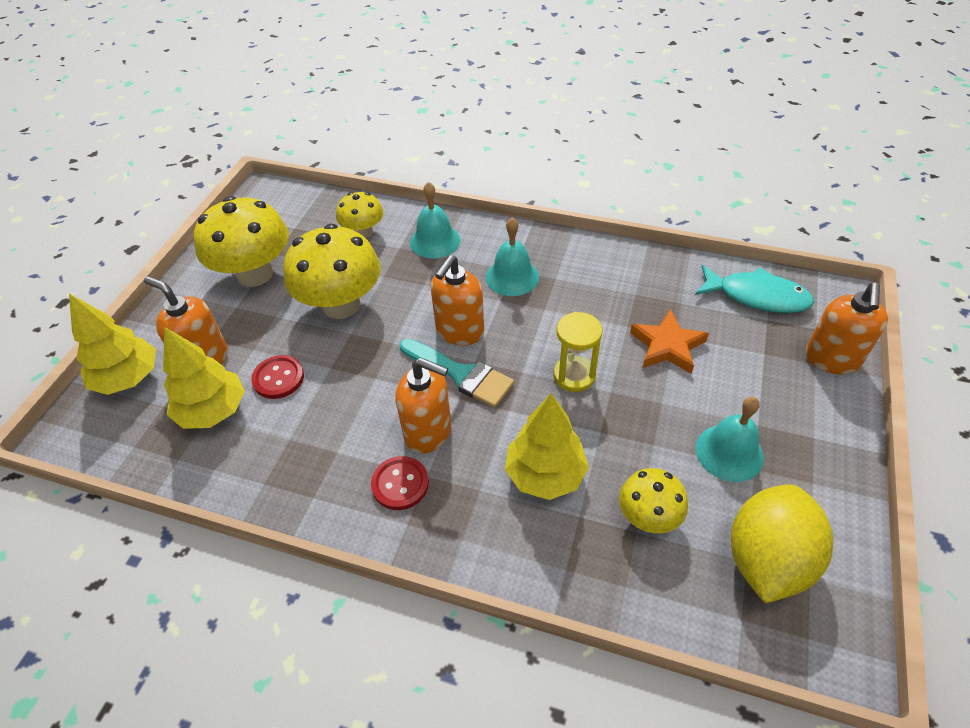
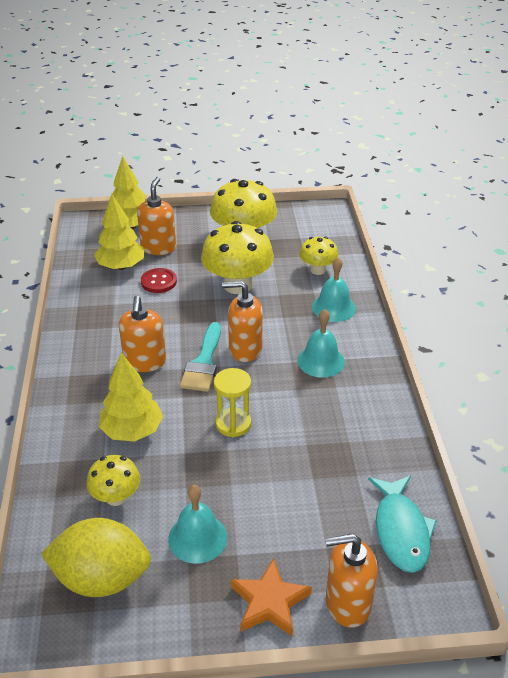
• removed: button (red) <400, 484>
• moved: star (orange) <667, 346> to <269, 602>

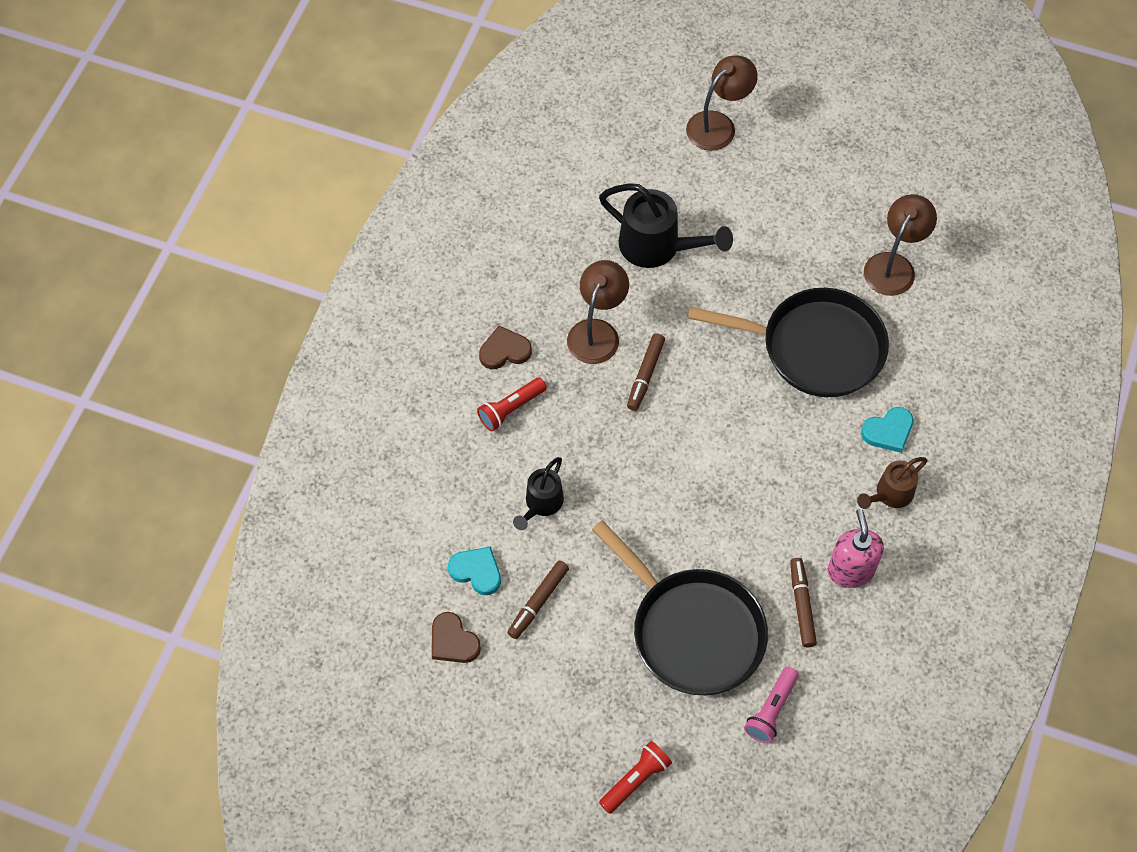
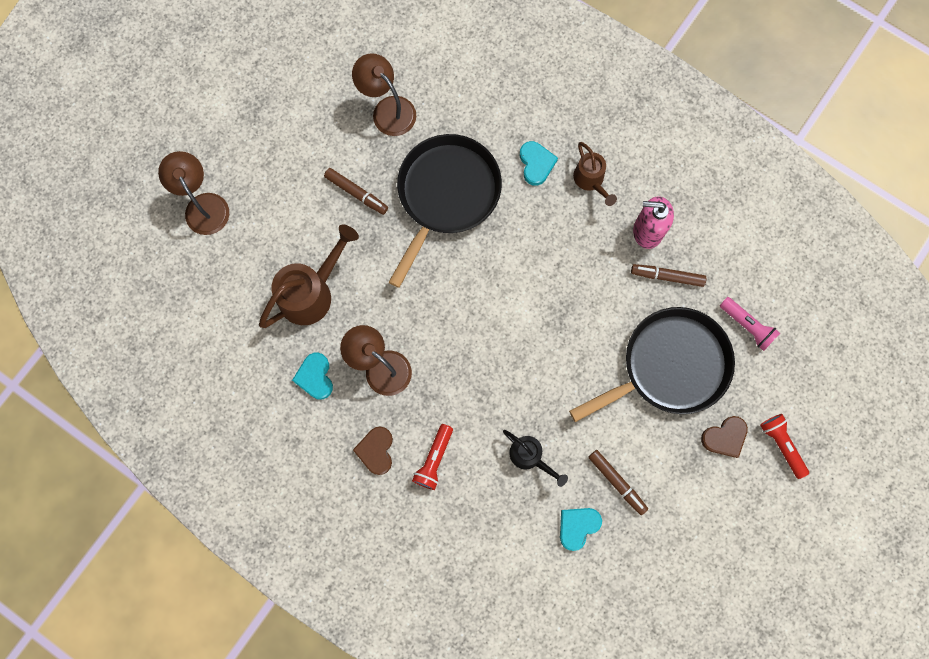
• added: heart (turquoise) <315, 377>
• moved: heart (brown) <453, 641> to <725, 437>
• moved: marker (brown) <645, 375> to <356, 193>
• recoloured: watering can (black) <657, 247> to watering can (brown) <311, 292>
• turned: flashlight (red) <511, 409> = <434, 459> 45 degrees clockwise

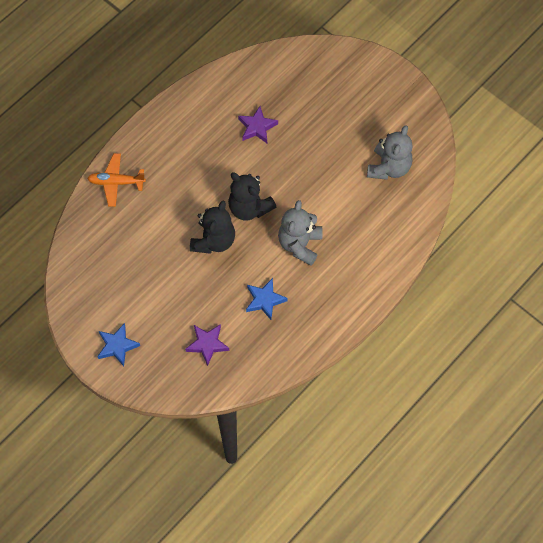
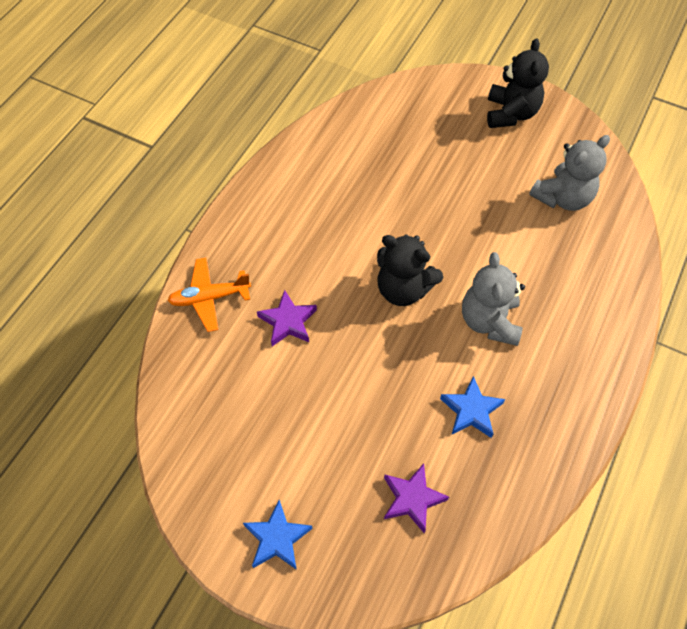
• moved: teddy bear (black) <213, 240> to <510, 113>
• moved: star (purple) <257, 127> to <288, 322>
• turned: teddy bear (grey) <389, 167> = <562, 198> 45 degrees clockwise

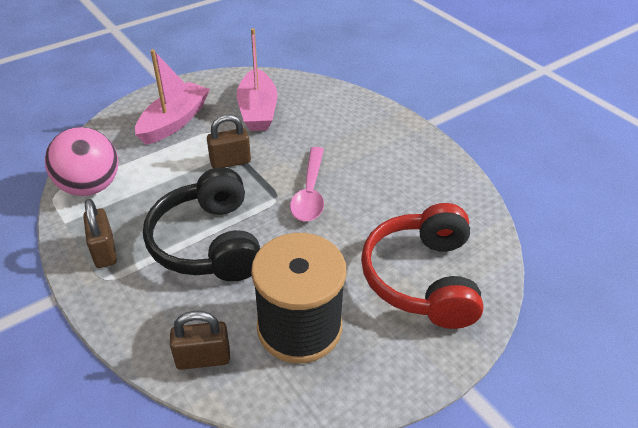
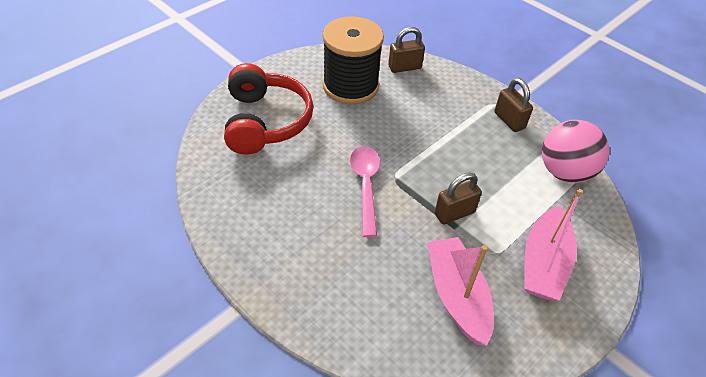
• removed: headphones (black) <208, 242>

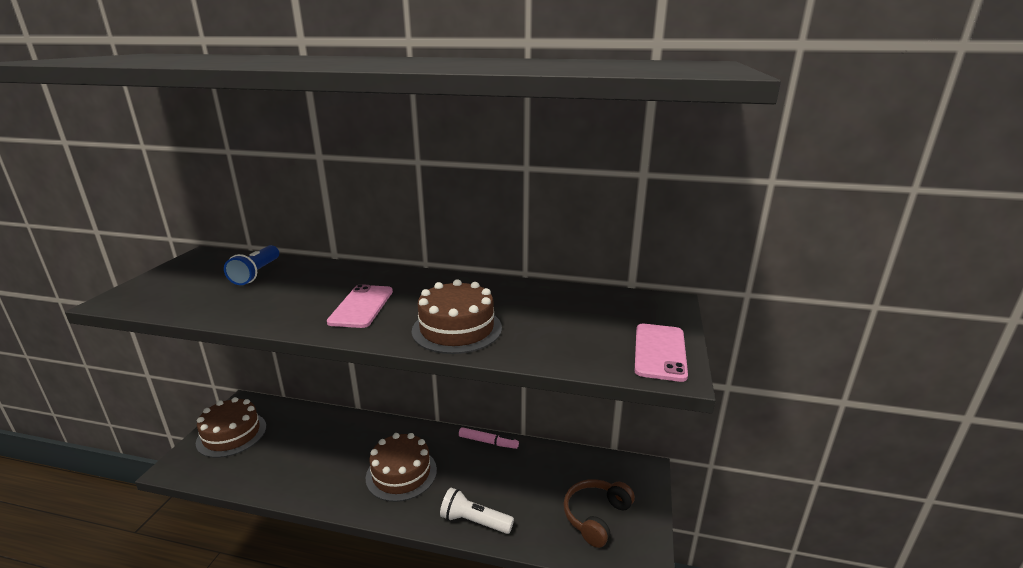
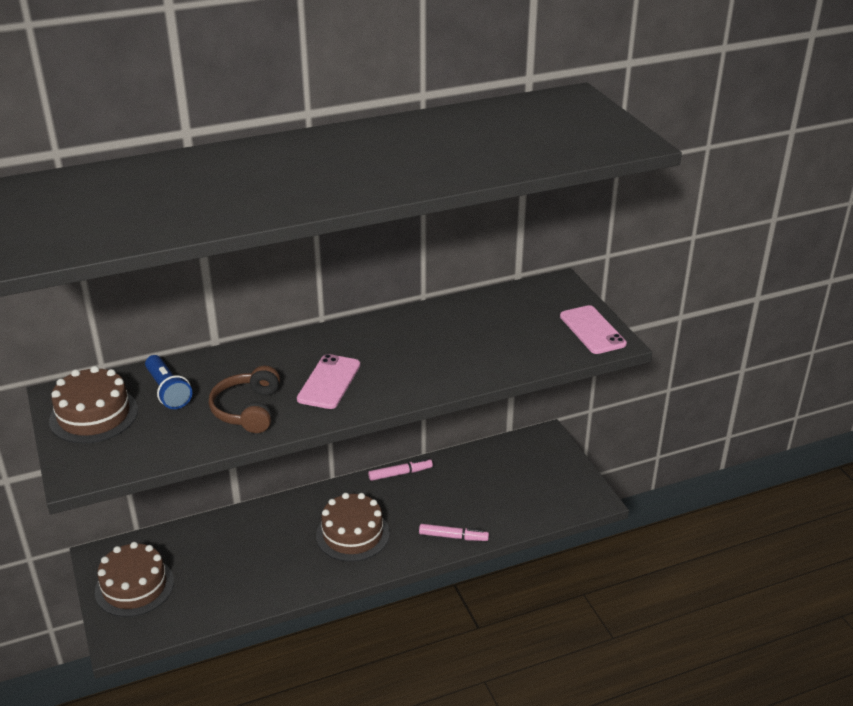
• moved: cake (brown) <457, 329> to <94, 415>
• moved: headphones (brown) <596, 516> to <247, 410>
• replaced: flashlight (white) <474, 521> to marker (pink) <453, 536>
• turned: phone (pink) <361, 306> = <329, 382> 45 degrees clockwise

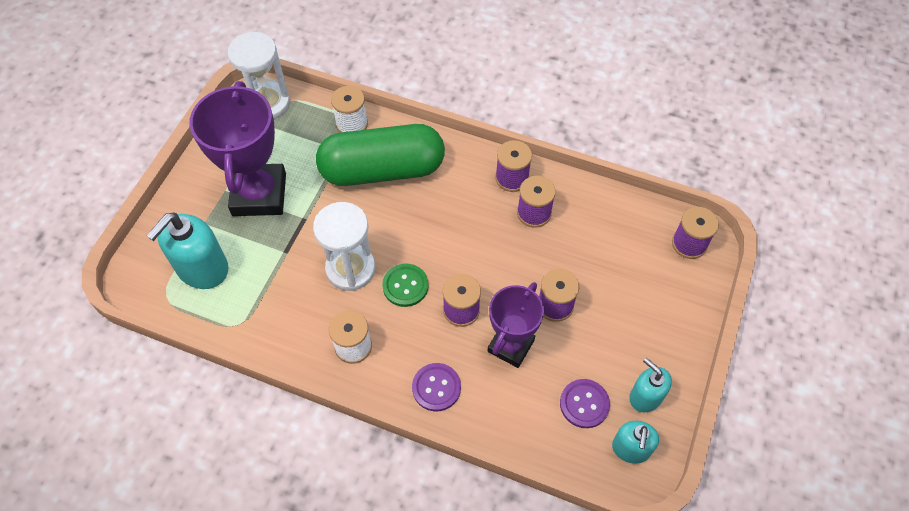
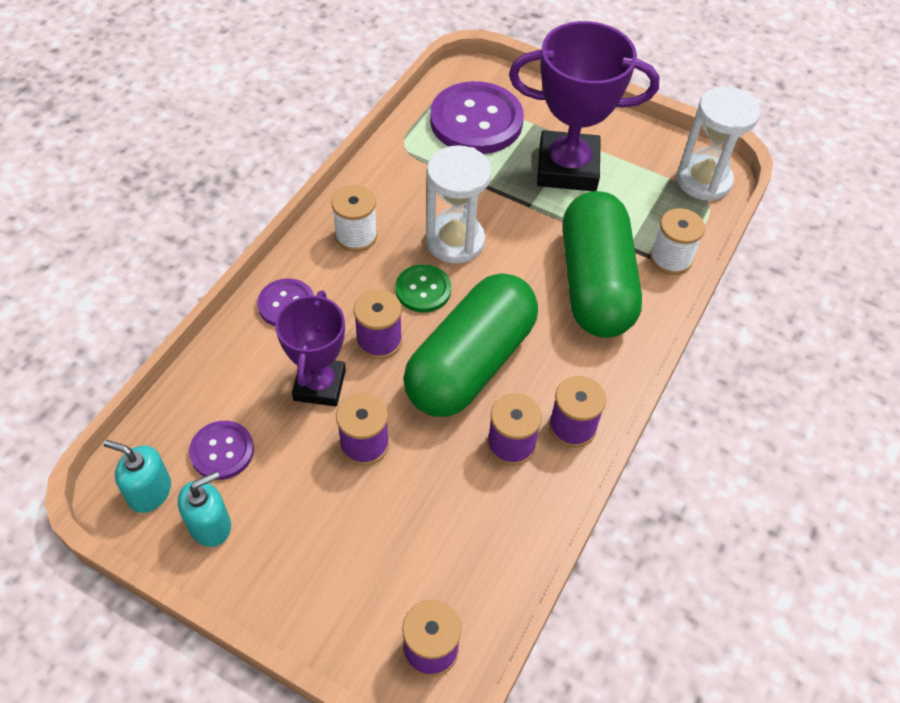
• added: capsule (green) <470, 363>
• replaced: soap dispenser (turquoise) <202, 268> to button (purple) <476, 121>
• turned: trophy (purple) <511, 346> = <319, 385> 60 degrees clockwise

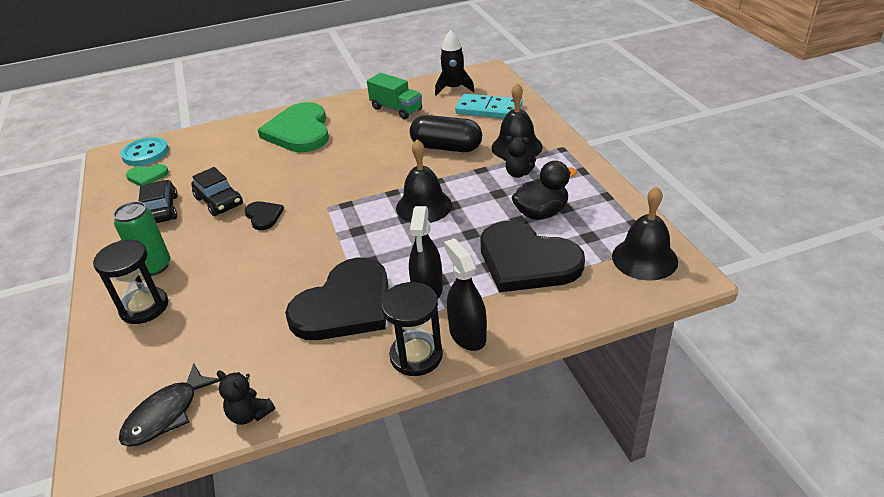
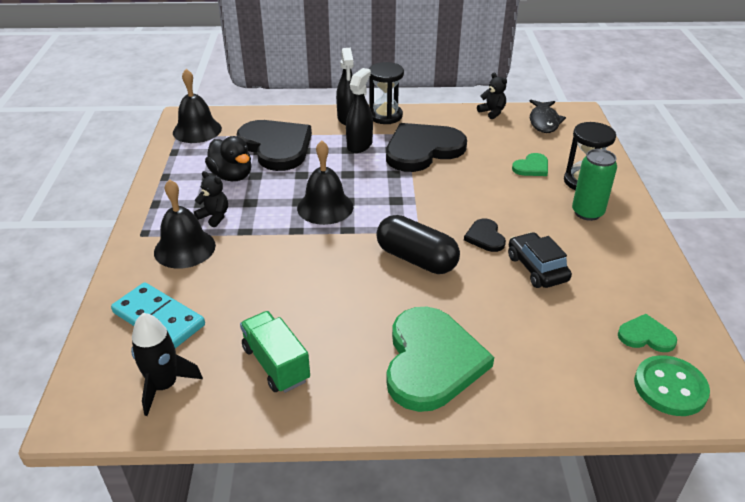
• removed: car (black) <161, 210>
• added: heart (green) <531, 167>
• moved: capsule (black) <446, 147> to <416, 259>
• recoloured: button (turquoise) <145, 153> to button (green) <670, 387>
• turned: fish (black) <166, 414> = <544, 121> 135 degrees clockwise
• turned: duck (black) <541, 213> = <232, 176> 120 degrees counterclockwise

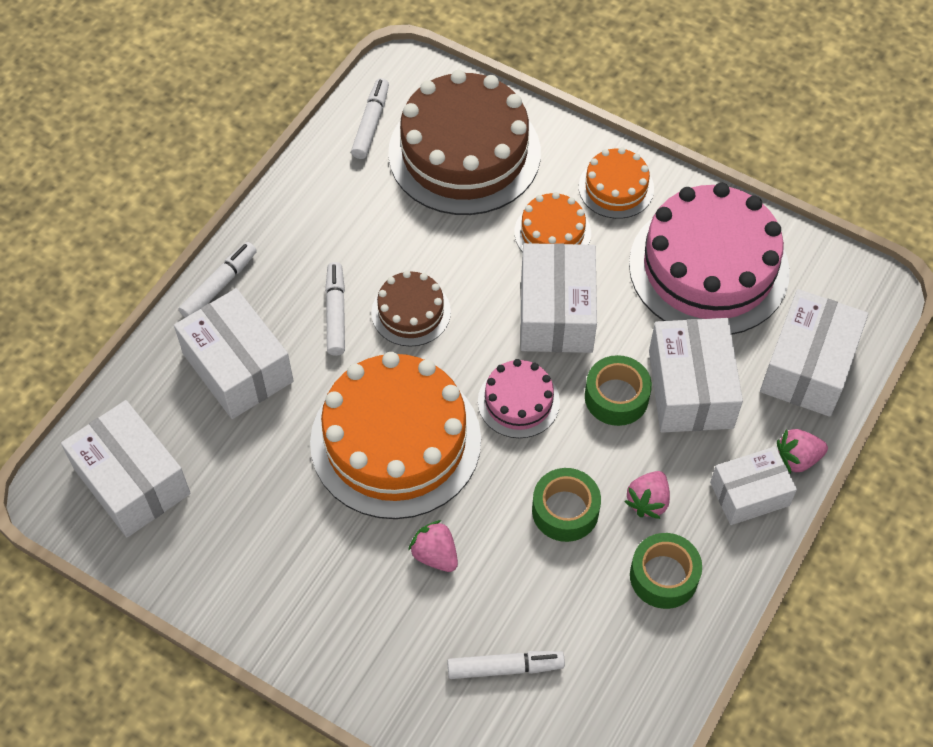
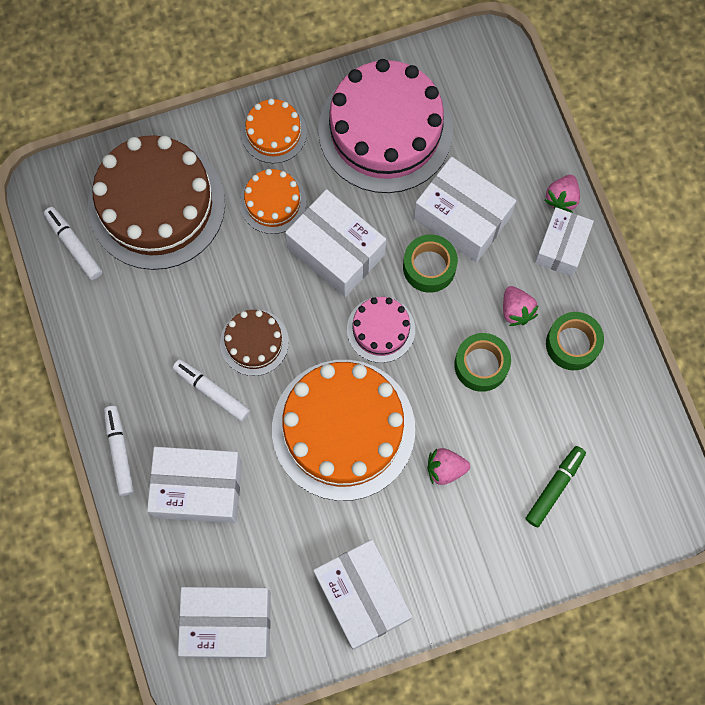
• moved: box (white) <808, 367> to <362, 596>
• recoloured: marker (white) <505, 668> to marker (green) <555, 487>

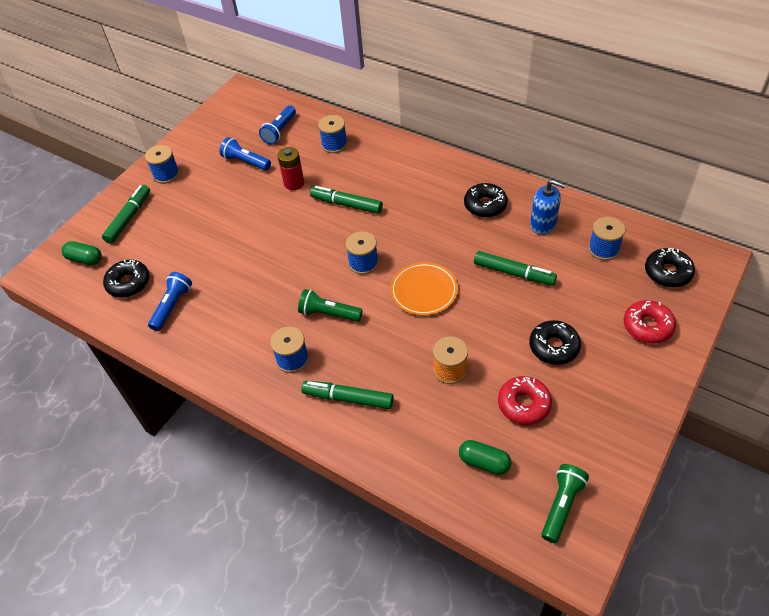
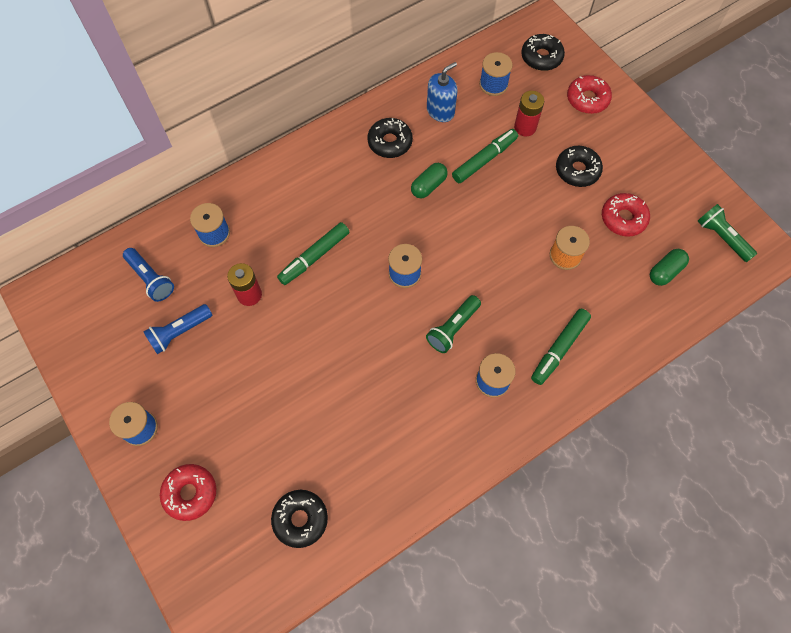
• removed: flashlight (blue) <172, 306>
• removed: plate (orange) <424, 291>
• added: battery (red) <525, 127>
• moved: capsule (green) <85, 259> to <428, 186>
• replaced: marker (green) <129, 218> to donut (red) <190, 493>

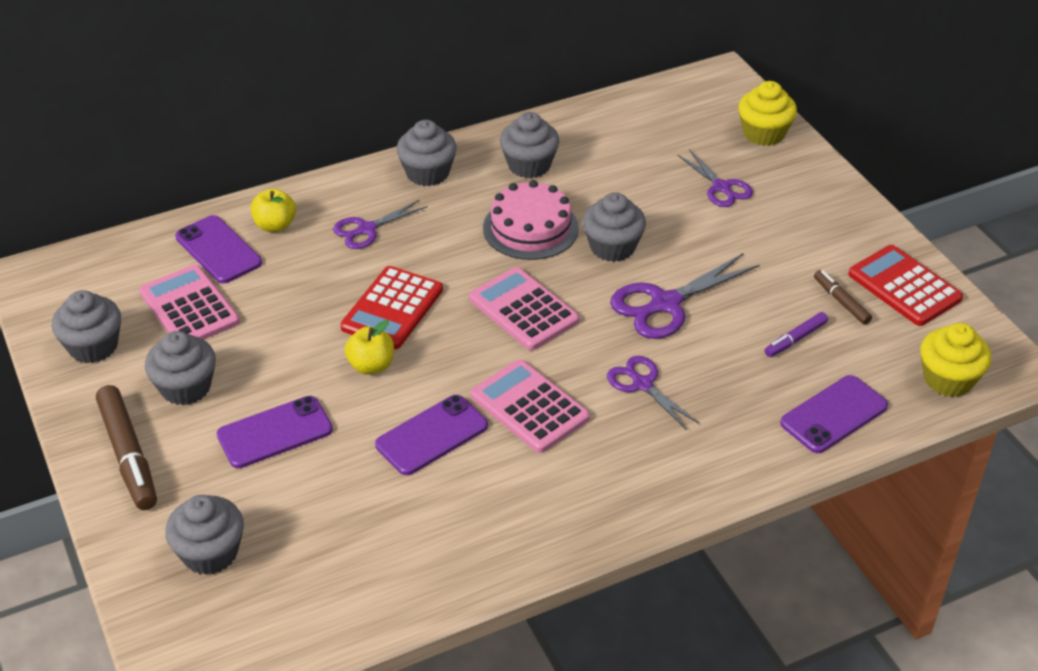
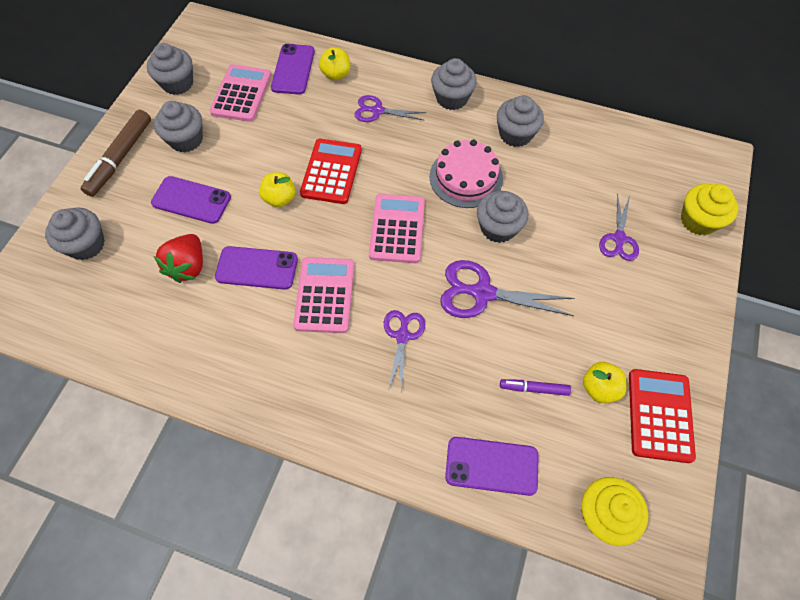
• added: strawberry (red) <188, 266>
• replaced: marker (brown) <841, 301> to apple (yellow) <599, 388>
• turned: calculator (red) <392, 309> = <331, 171> 120 degrees clockwise

